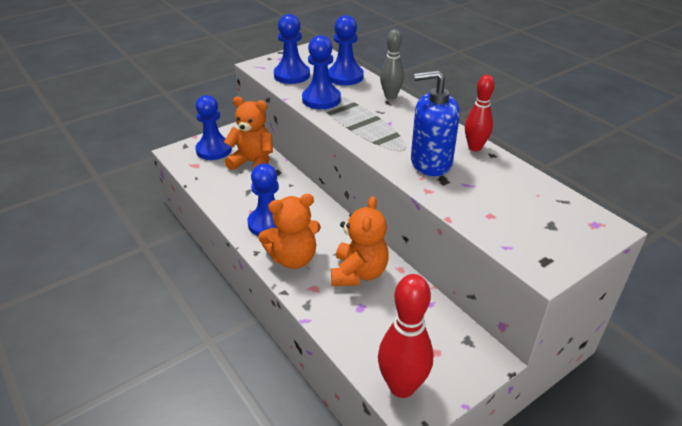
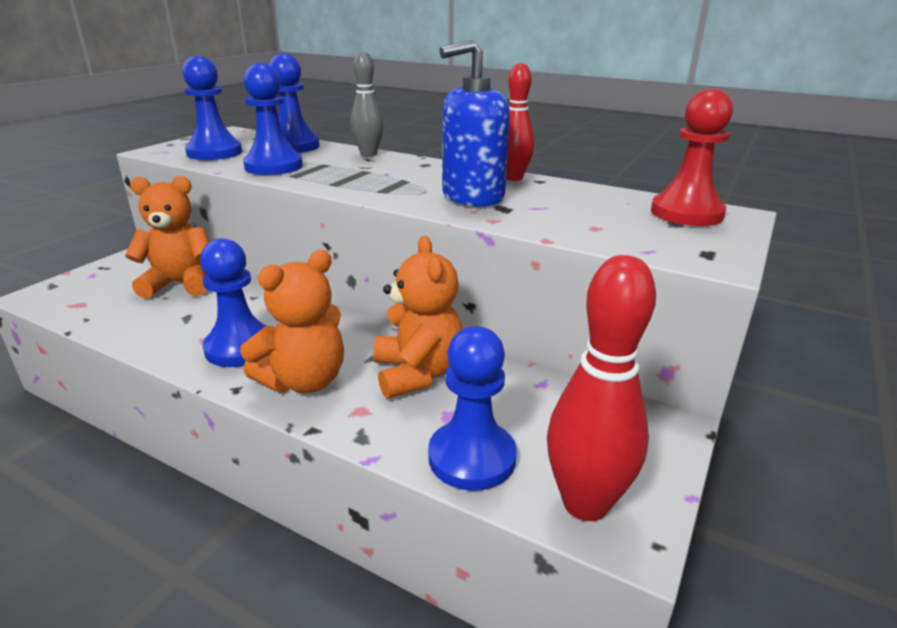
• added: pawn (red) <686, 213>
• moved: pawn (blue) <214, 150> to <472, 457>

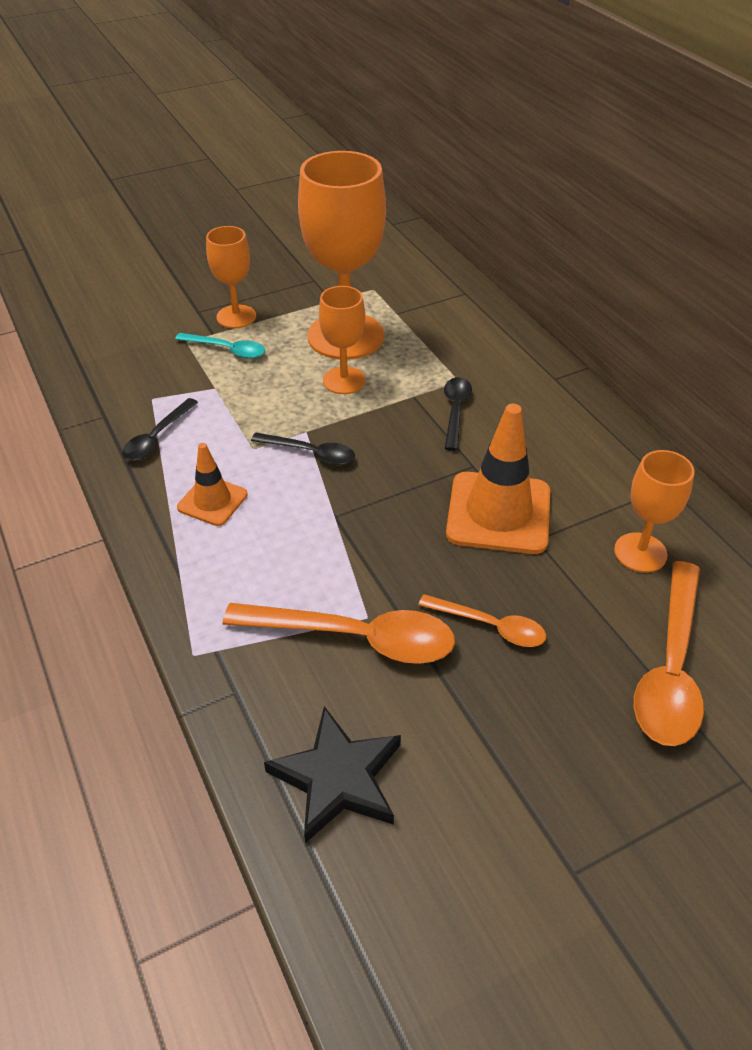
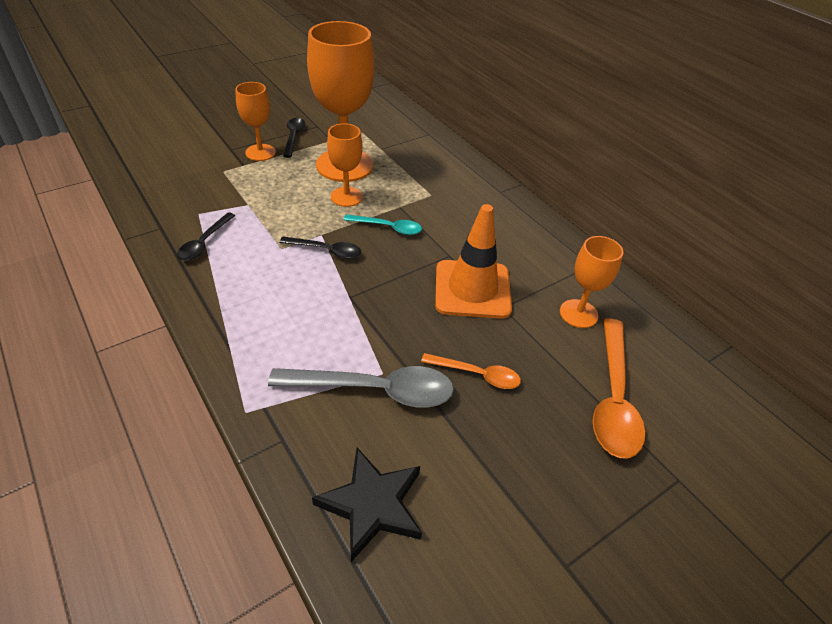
• removed: traffic cone (orange) <212, 501>
• moved: spoon (turquoise) <227, 350> to <388, 228>
• moved: spoon (black) <455, 411> to <294, 137>
• recoloured: spoon (orange) <355, 638> to spoon (grey) <374, 390>

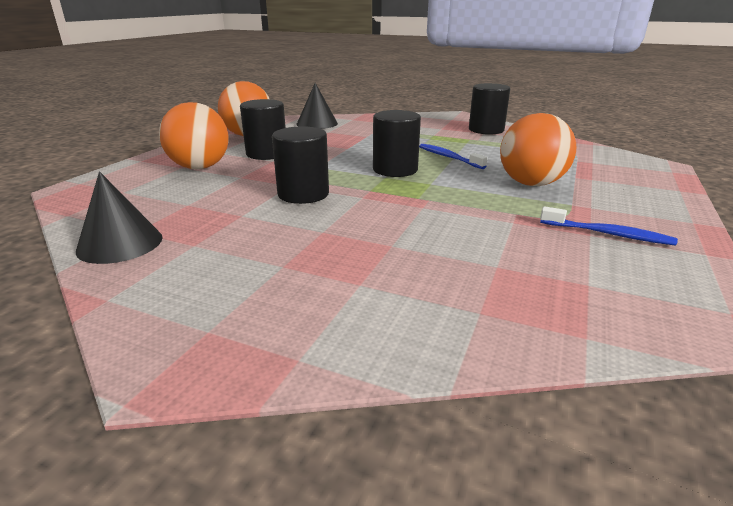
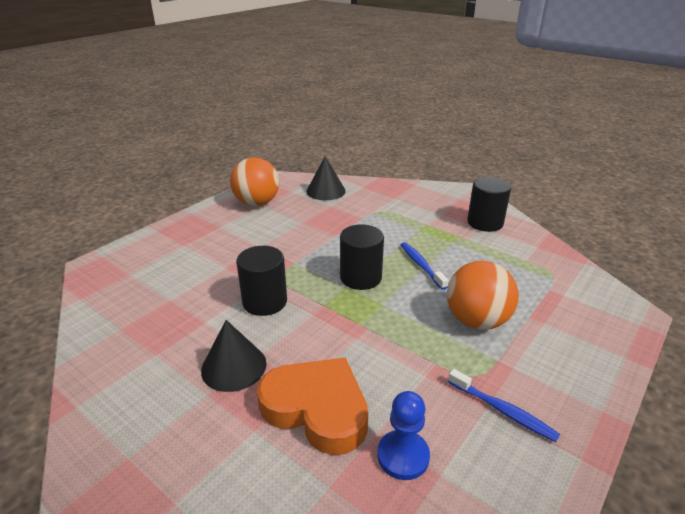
• removed: ball (orange) <200, 167>
• removed: cylinder (black) <267, 154>
• added: heart (orange) <317, 409>
• added: pawn (blue) <403, 456>
• moved: cone (black) <120, 243> to <234, 366>

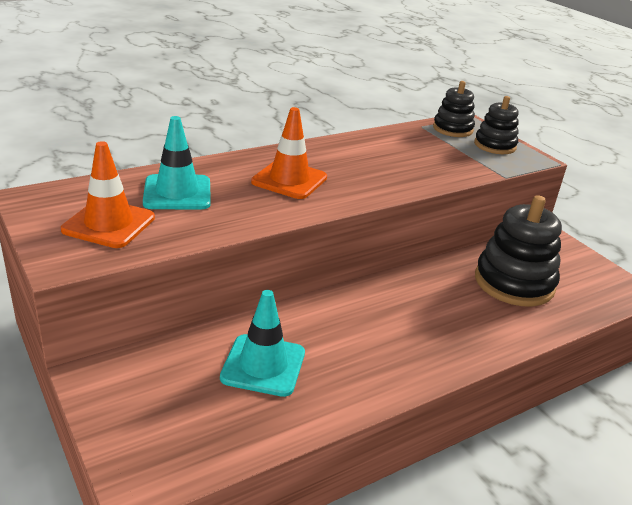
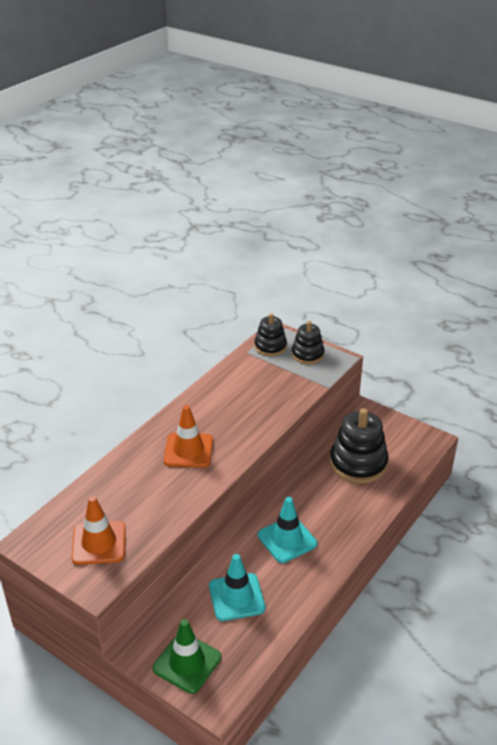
• added: traffic cone (green) <187, 663>
• moved: traffic cone (turquoise) <177, 193> to <287, 539>

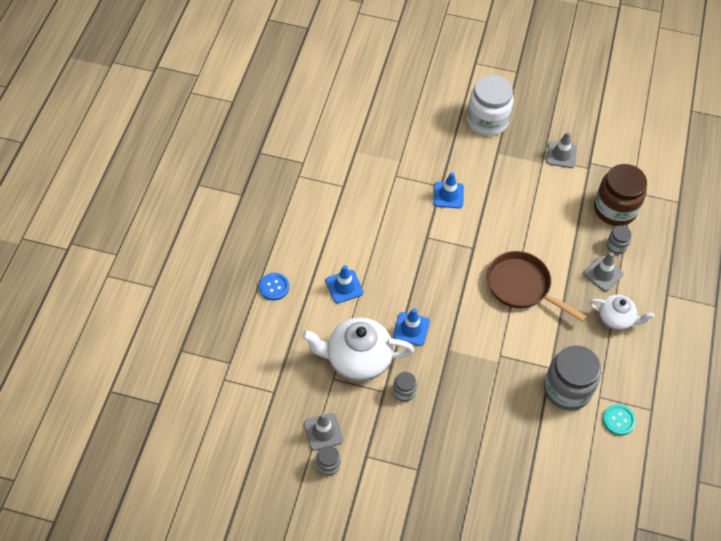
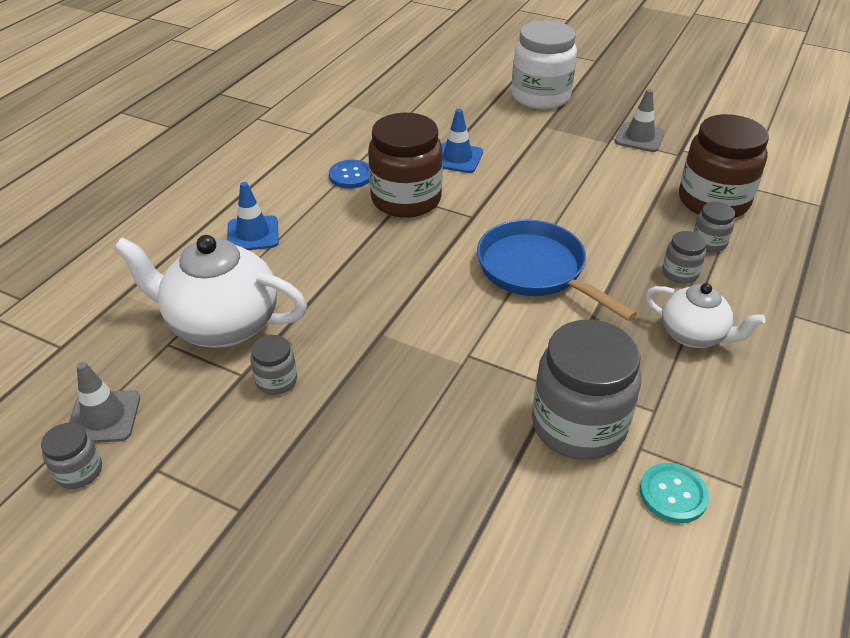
• removed: traffic cone (blue) <411, 329>
• added: jar (brown) <406, 199>
• moved: button (blue) <274, 287> to <351, 175>
• replaced: traffic cone (grey) <603, 274> to jar (grey) <680, 273>
• recoloured: pan (brown) <522, 286> to pan (blue) <536, 270>

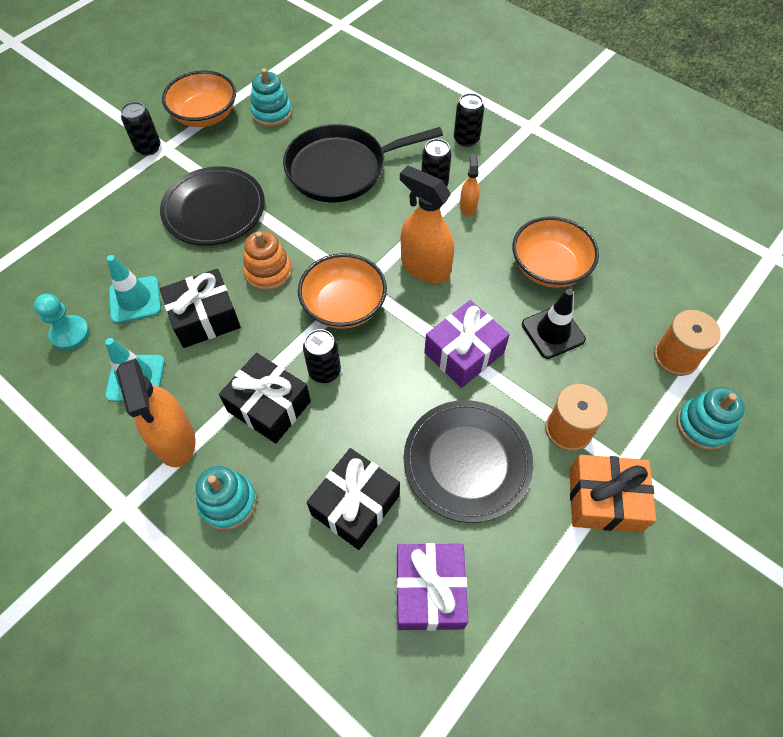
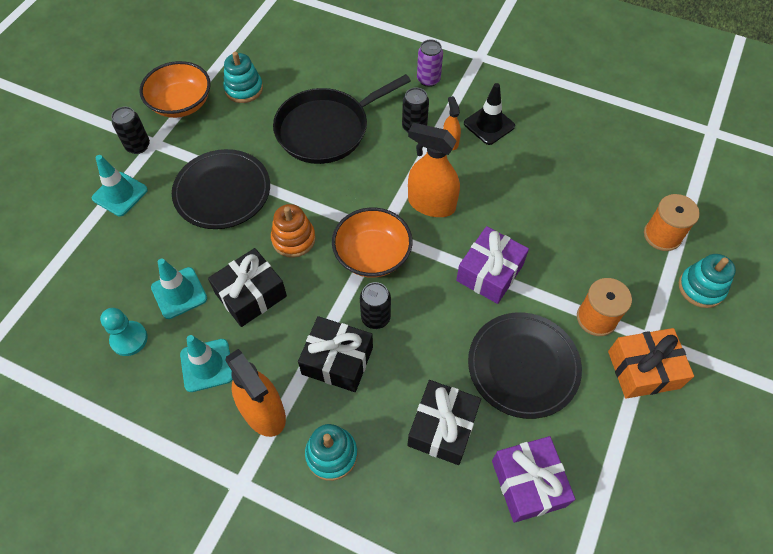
• removed: bowl (orange) <549, 267>
• added: traffic cone (turquoise) <120, 194>
• moved: traffic cone (black) <553, 332> to <489, 125>
• recoloured: can (black) <466, 139> to can (purple) <428, 79>

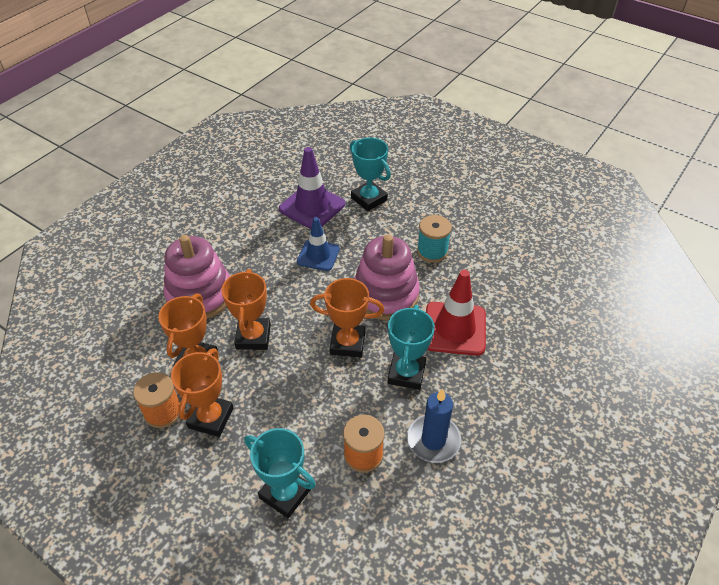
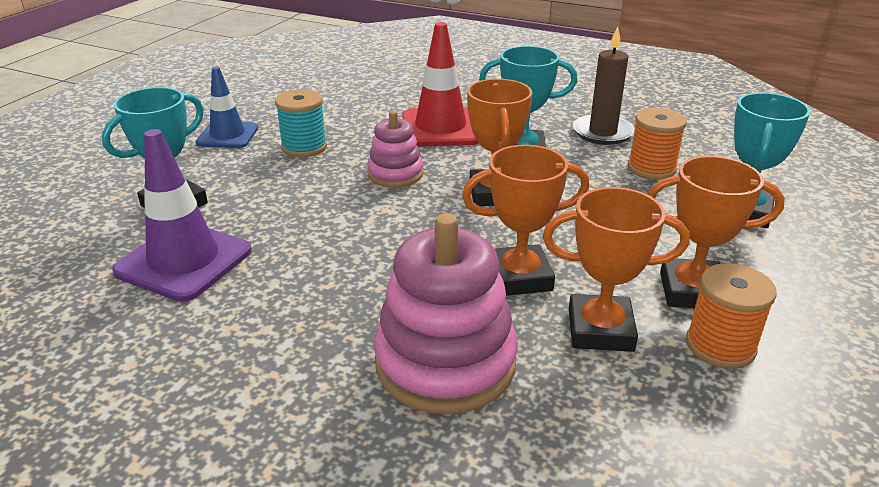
• moved: traffic cone (blue) <318, 255> to <227, 135>
• recoloured: candle (blue) <433, 440> to candle (brown) <602, 133>
• resized: stacking toy (pink) <385, 295> = <395, 174> x0.57

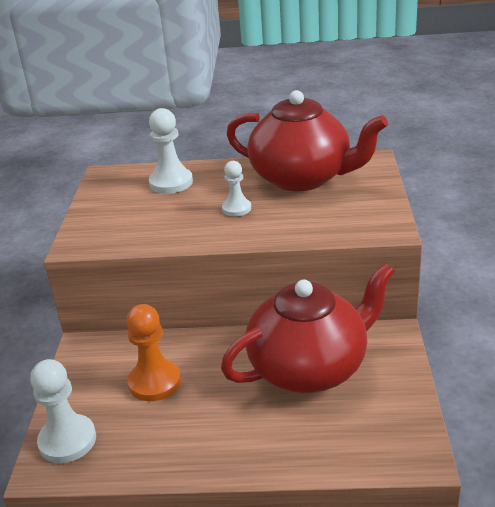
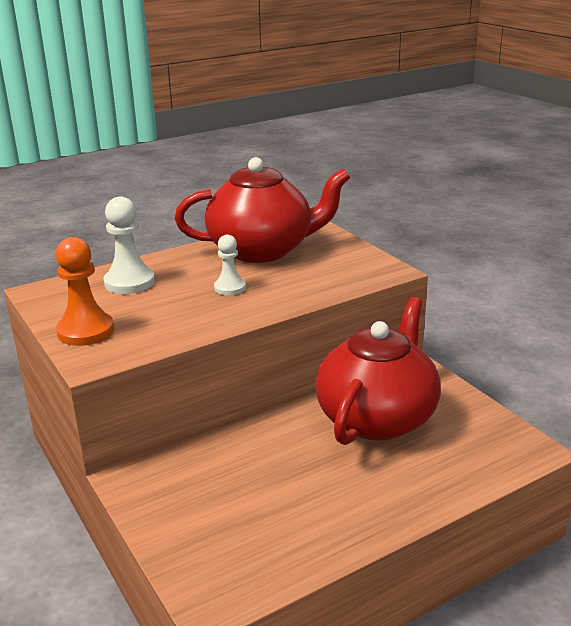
• removed: pawn (white) <67, 440>
• moved: pawn (orange) <154, 382> to <85, 331>

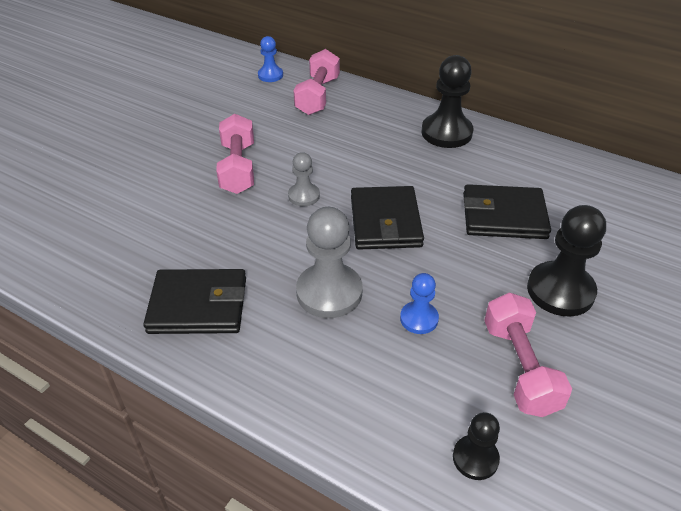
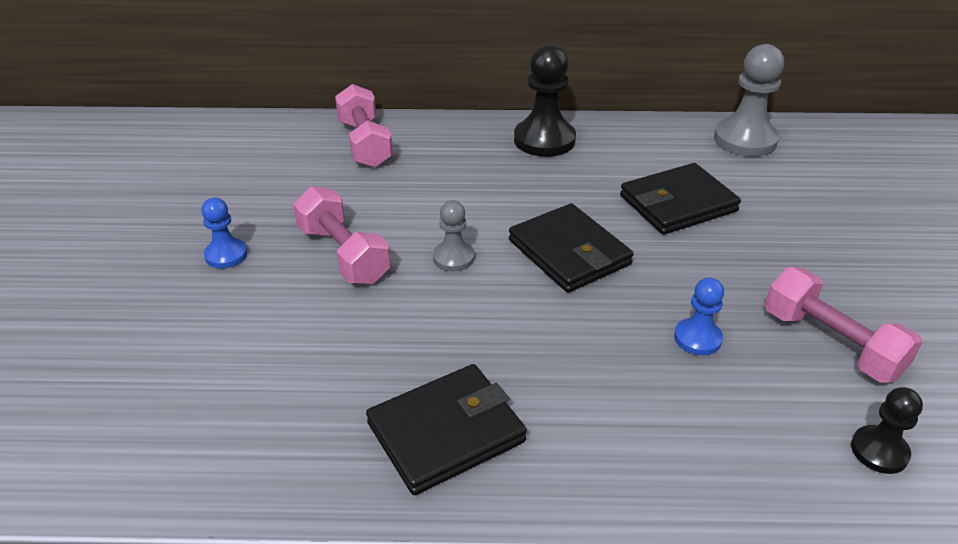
• removed: pawn (black) <560, 291>
• moved: pawn (blue) <270, 75> to <226, 255>
• moved: pawn (grey) <329, 292> to <745, 140>

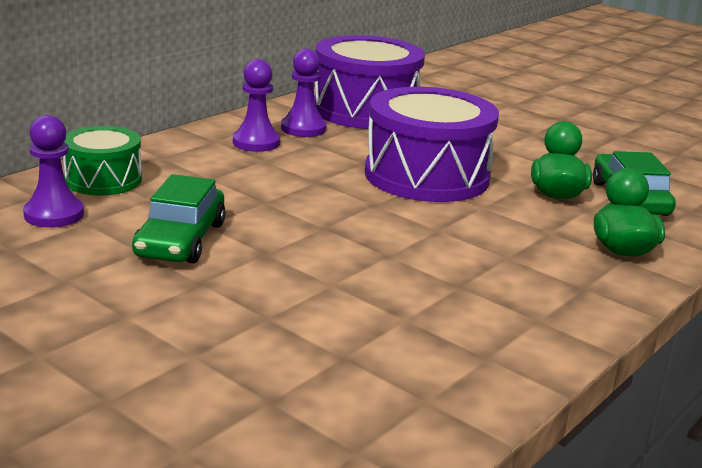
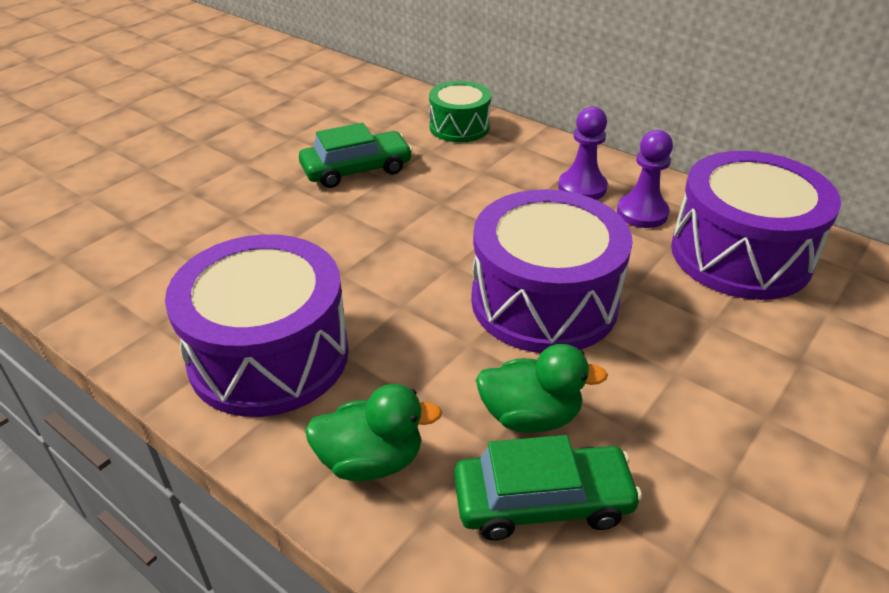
• removed: pawn (purple) <54, 214>
• added: drum (purple) <269, 355>
• turned: car (green) <180, 240> = <356, 170> 150 degrees clockwise

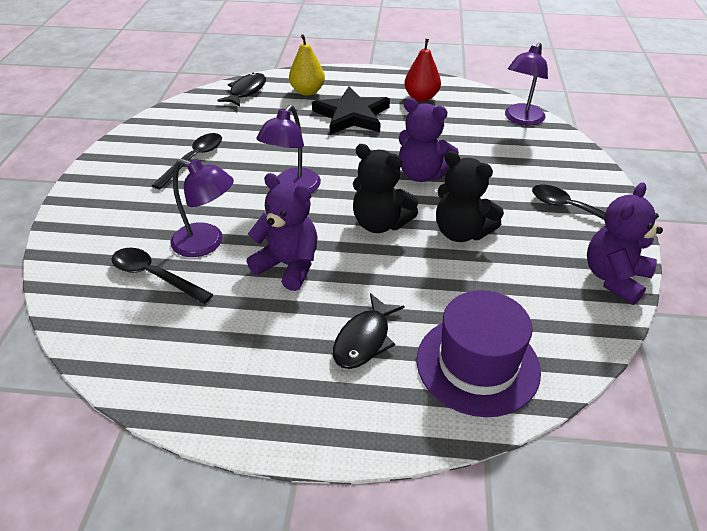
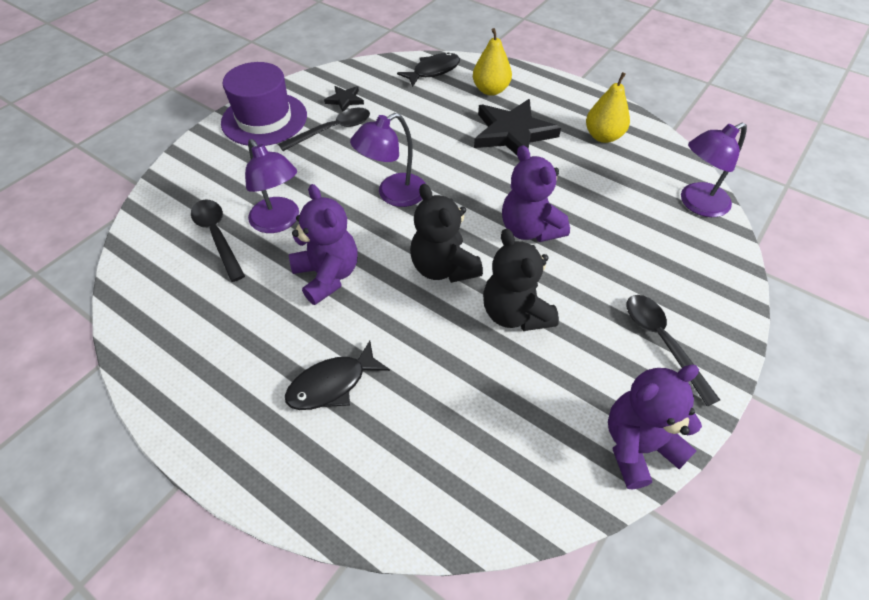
• added: star (black) <345, 100>
• moved: hat (purple) <477, 364> to <264, 119>
• recoloured: pear (red) <421, 97> to pear (yellow) <603, 136>

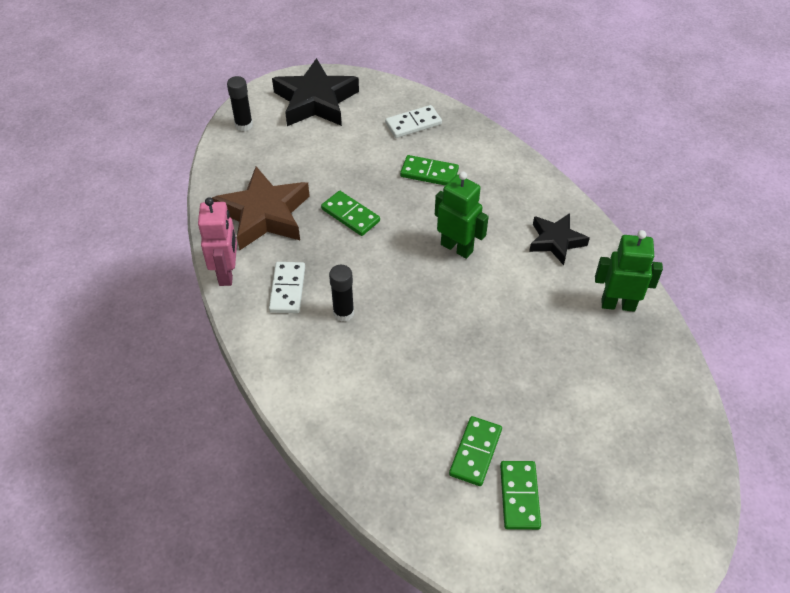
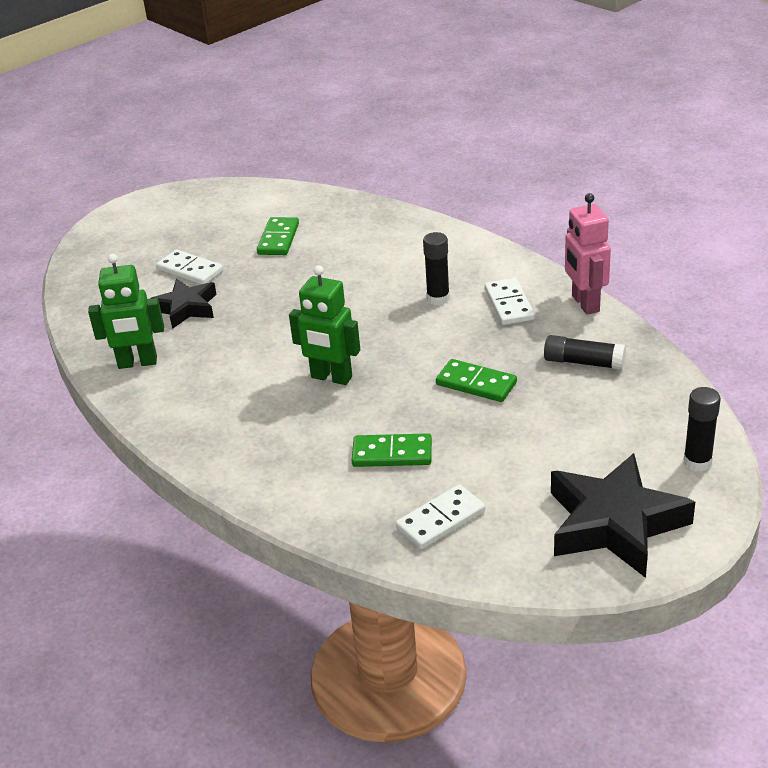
• removed: domino (green) <519, 496>
• added: domino (white) <190, 270>
• moved: star (black) <556, 241> to <186, 308>
• replaced: star (brown) <264, 215> to glue stick (black) <583, 362>

